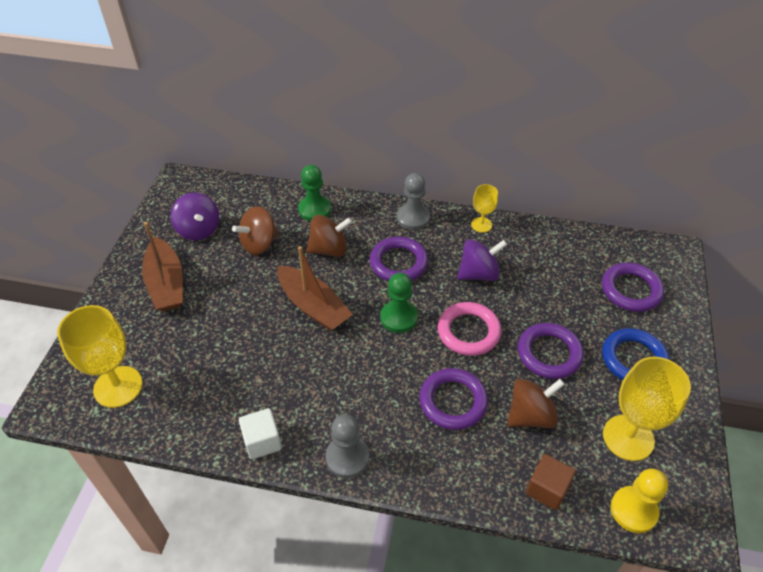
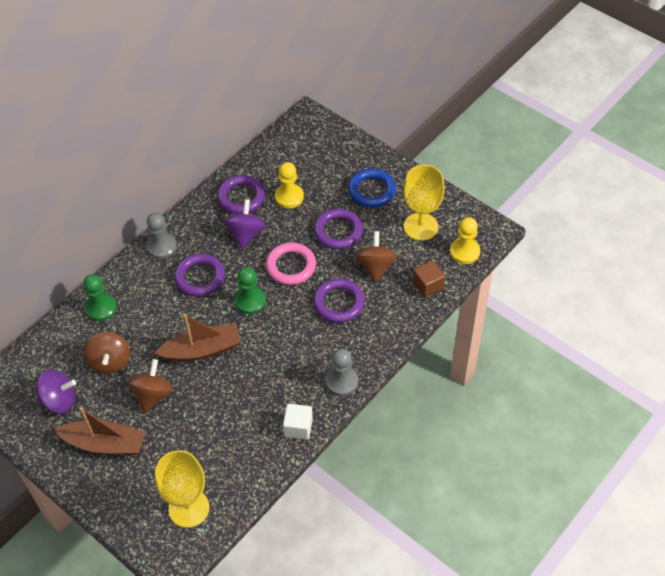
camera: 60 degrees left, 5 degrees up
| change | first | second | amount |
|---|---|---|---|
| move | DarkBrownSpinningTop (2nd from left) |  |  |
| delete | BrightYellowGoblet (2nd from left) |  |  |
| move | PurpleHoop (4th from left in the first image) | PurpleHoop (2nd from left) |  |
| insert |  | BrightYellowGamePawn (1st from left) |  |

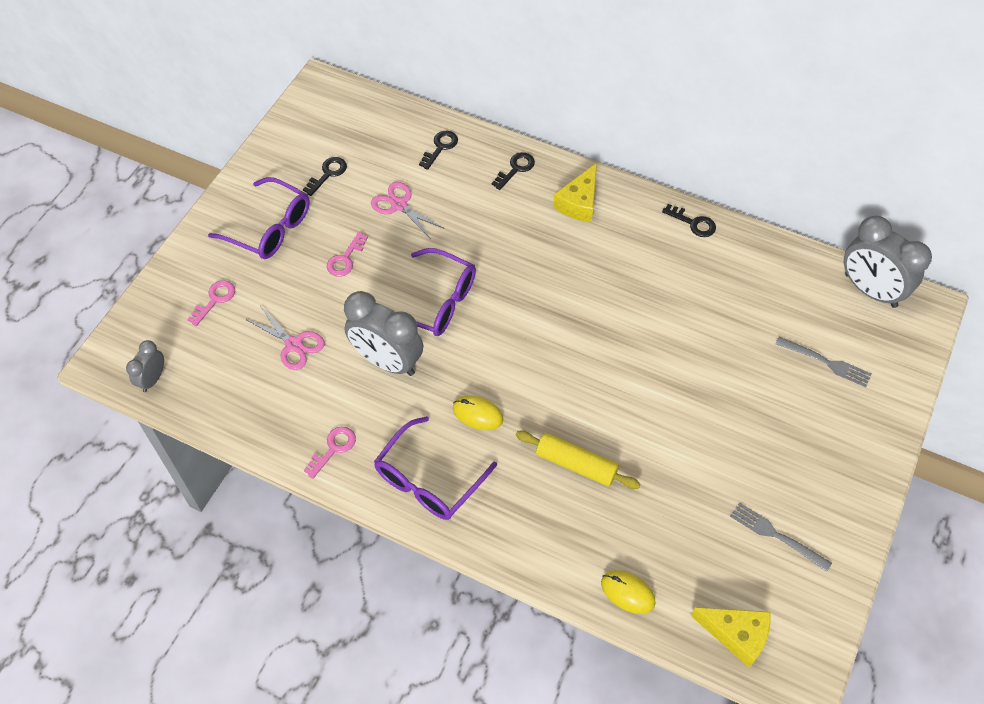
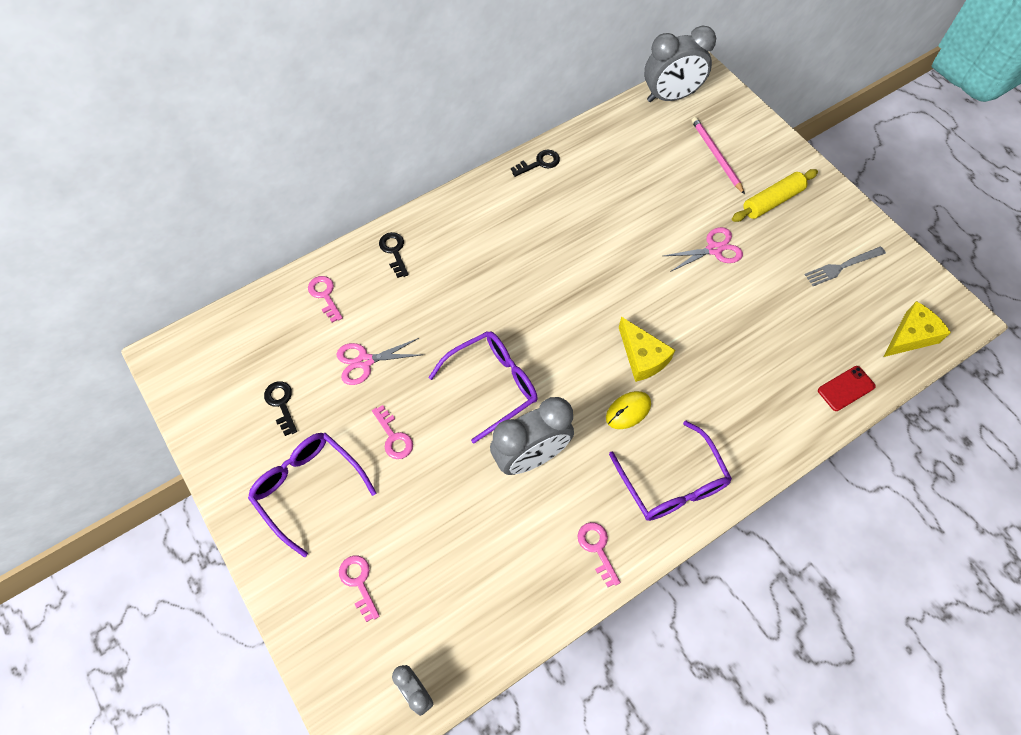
camera: 60 degrees left, 5 degrees up
| change | first | second | amount |
|---|---|---|---|
| rotate | PurpleSpectacles (1st from left) |  | 105 degrees counterclockwise |
| move | RosePinkShears (1st from left in the first image) | RosePinkShears (2nd from left) |  |
| recolor | EbonyKey (2nd from left) | RosePinkKey (1st from left) |  |
| move | BrightYellowDoughRoller |  |  |
| move | BrightYellowPieceOfCheese (1st from left) |  |  |
| replace | BrightYellowComputerMouse (2nd from left) | RedMobilePhone |  |
| replace | GreyFork (2nd from left) | RosePinkWoodenPencil |  |

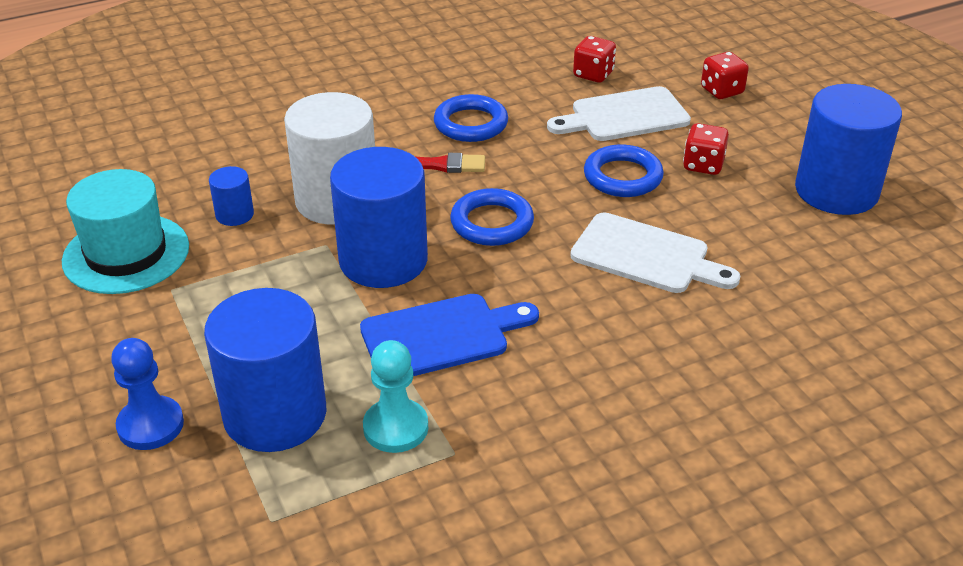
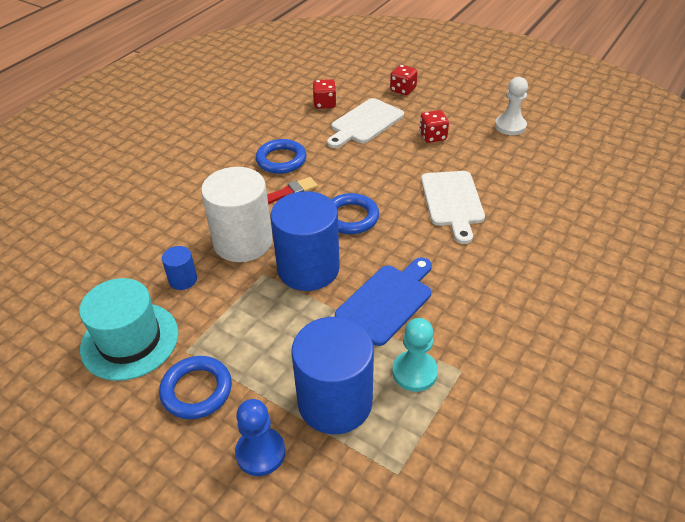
camera: 30 degrees left, 5 degrees up
| change | first | second | amount |
|---|---|---|---|
| rotate | WhiteCuttingBoard (2nd from left) |  | 90 degrees clockwise |
| move | CobaltHoop (3rd from left in the first image) | CobaltHoop (1st from left) |  |
| replace | CobaltCylinder (4th from left) | WhiteGamePawn |  |

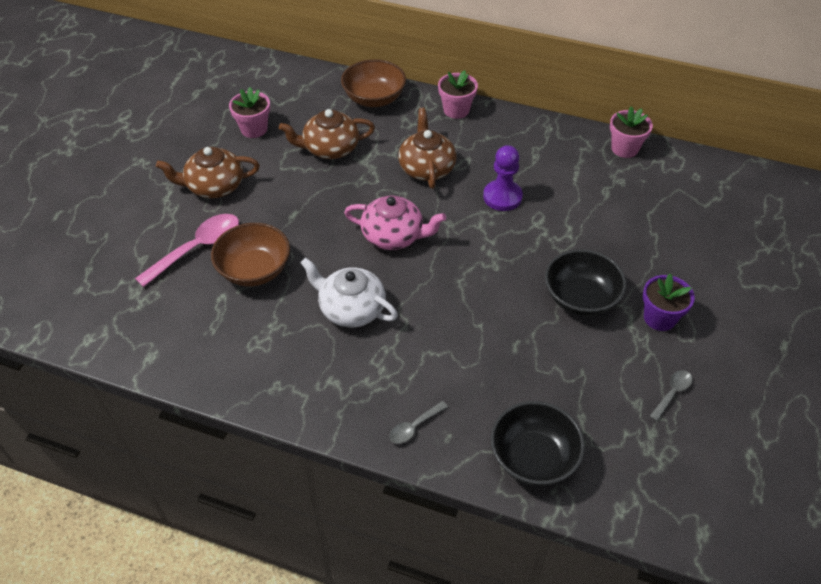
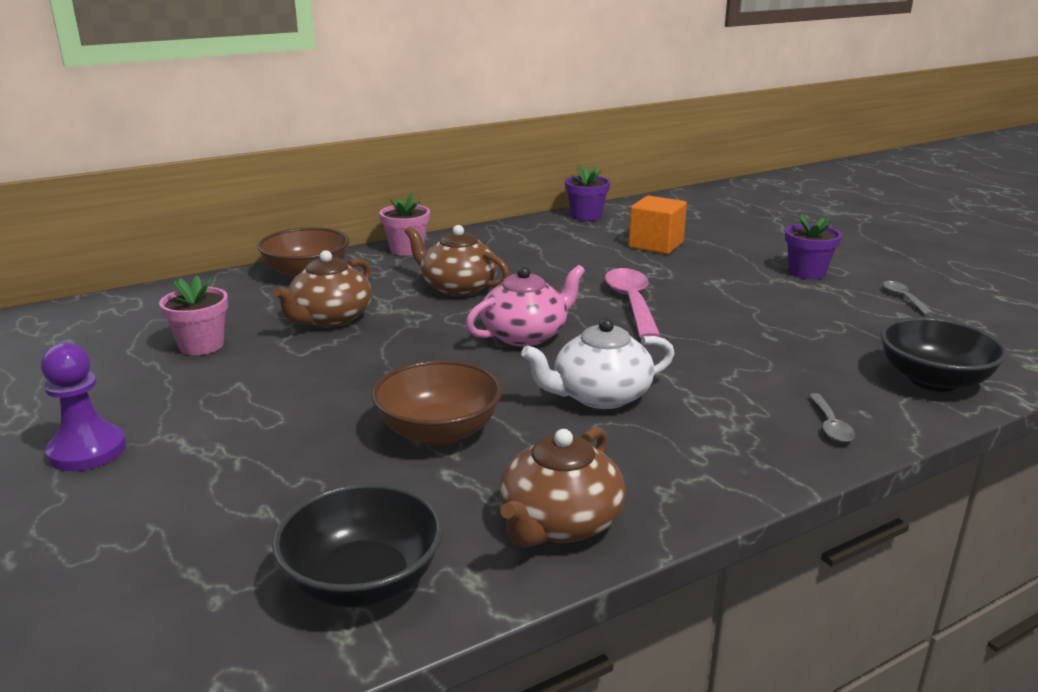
camera: 50 degrees left, 25 degrees down
| change | first | second | amount |
|---|---|---|---|
| move | RosePinkTablespoon |  |  |
| move | DarkBrownTeaPot (1st from left in the first image) | DarkBrownTeaPot (3rd from left) |  |
| move | PurpleGamePawn |  |  |
| move | EbonyDeepDish (2nd from left in the first image) | EbonyDeepDish (1st from left) |  |
| recolor | RosePinkPottedPlant (3rd from left) | PurplePottedPlant (1st from left) |  |
| insert |  | OrangeSolidCube |  |

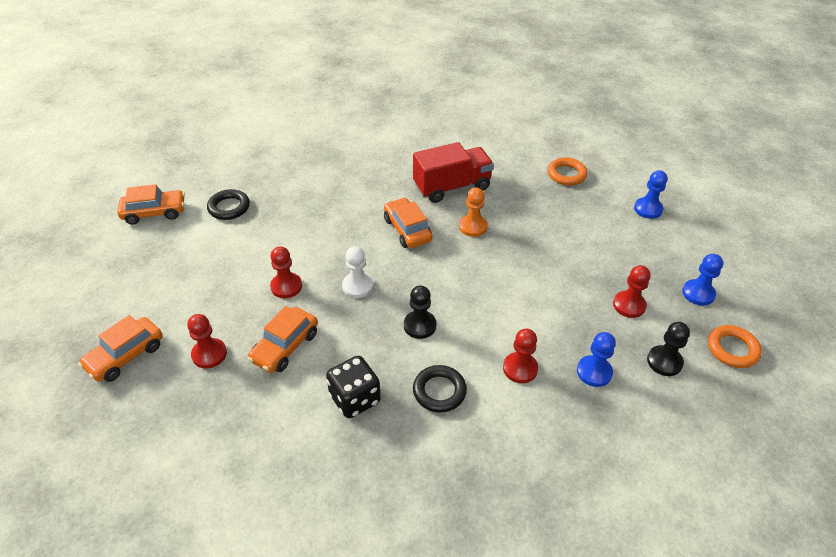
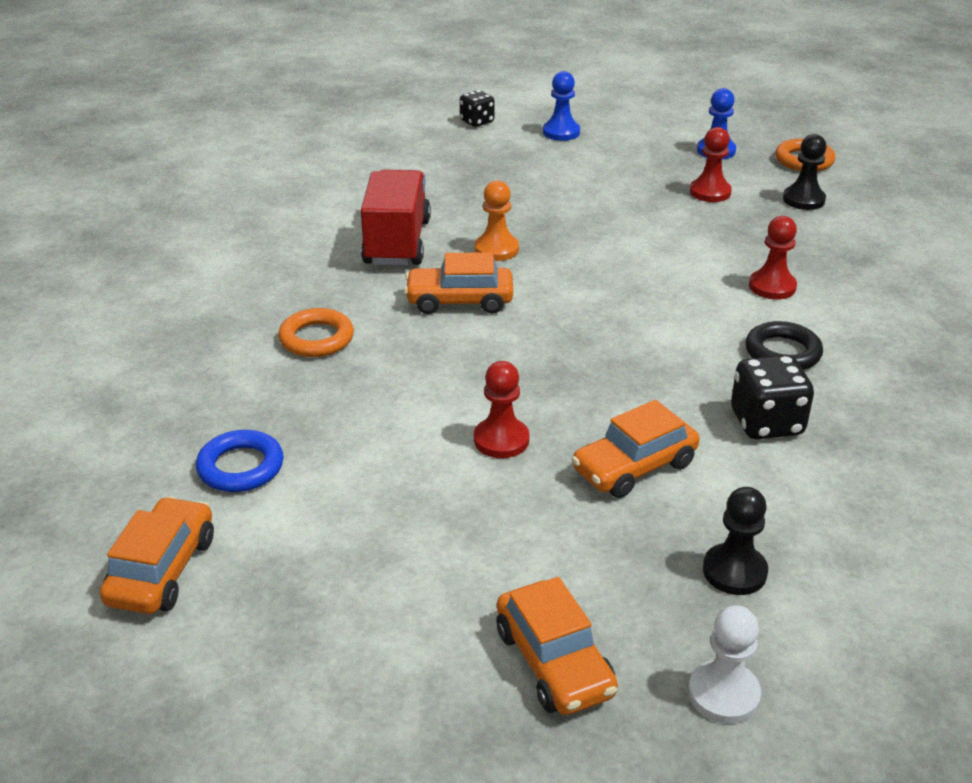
camera: 65 degrees left, 10 degrees down
| change | first | second | amount |
|---|---|---|---|
| delete | RedGamePawn (1st from left) |  |  |
| recolor | EbonyHoop (1st from left) | CobaltHoop |  |
| rotate | OrangeAutomobile (3rd from left in the first image) | OrangeAutomobile (4th from left) | 90 degrees clockwise |
| move | WhiteGamePawn |  |  |
| move | EbonyGamePawn (1st from left) |  |  |
| move | OrangeHoop (1st from left) |  |  |
| delete | CobaltGamePawn (1st from left) |  |  |
| insert |  | EbonyGameDie (1st from left) |  |

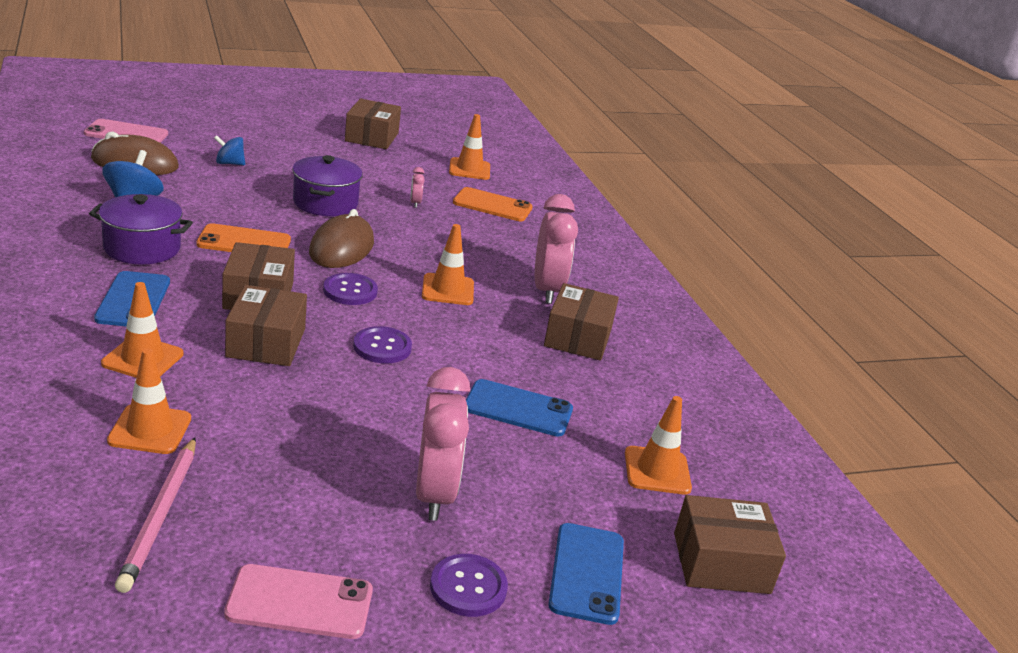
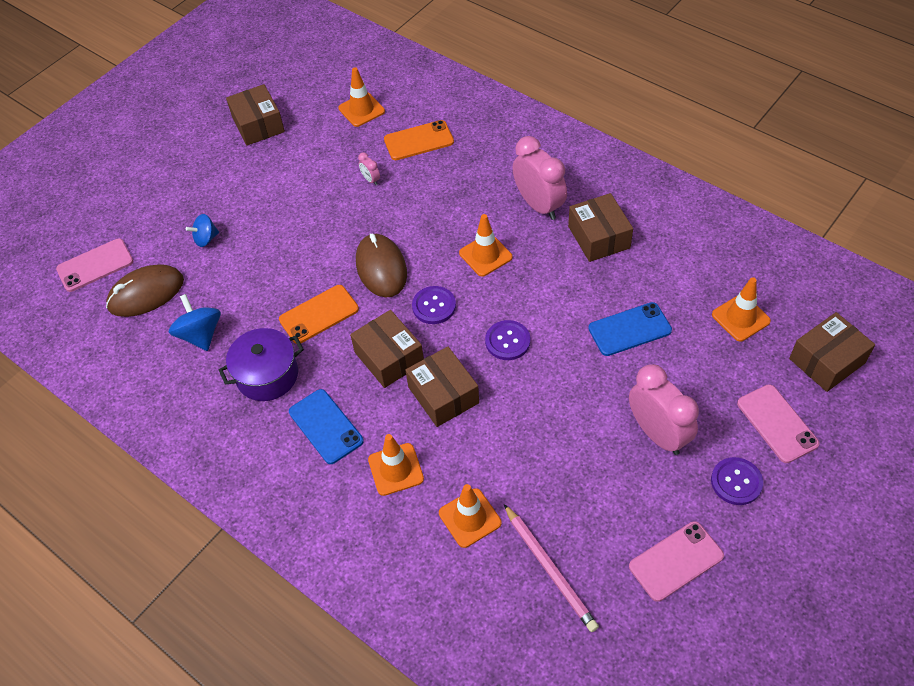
camera: 25 degrees left, 25 degrees up
| change | first | second | amount |
|---|---|---|---|
| delete | PurpleCookingPot (2nd from left) |  |  |
| recolor | CobaltMobilePhone (3rd from left) | RosePinkMobilePhone (3rd from left) |  |

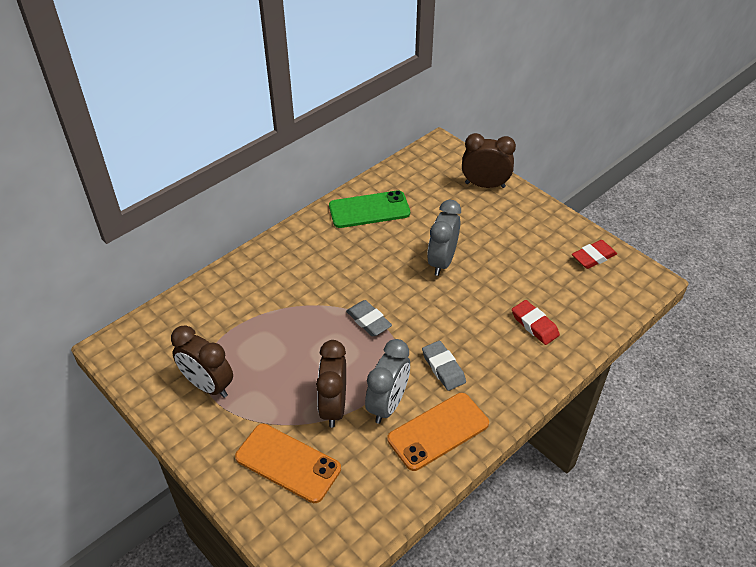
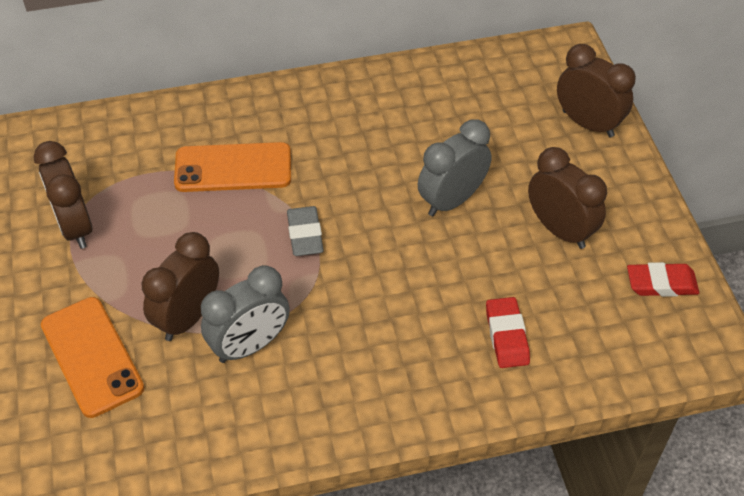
camera: 30 degrees right, 5 degrees up
| change | first | second | amount |
|---|---|---|---|
| delete | GreenMobilePhone |  |  |
| move | OrangeMobilePhone (2nd from left) |  |  |
| delete | GreyPencilEraser (2nd from left) |  |  |
| insert |  | DarkBrownBedsideClock (3rd from left) |  |

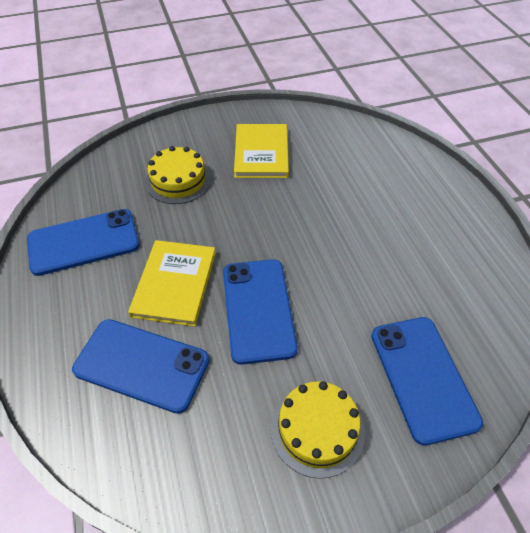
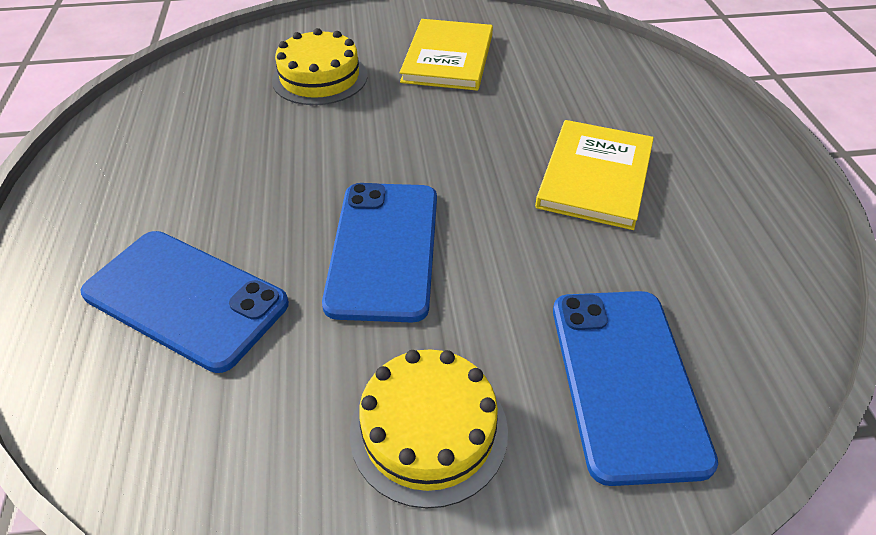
camera: 10 degrees right, 5 degrees down
| change | first | second | amount |
|---|---|---|---|
| delete | CobaltMobilePhone (1st from left) |  |  |
| move | BrightYellowHardback (1st from left in the first image) | BrightYellowHardback (2nd from left) |  |

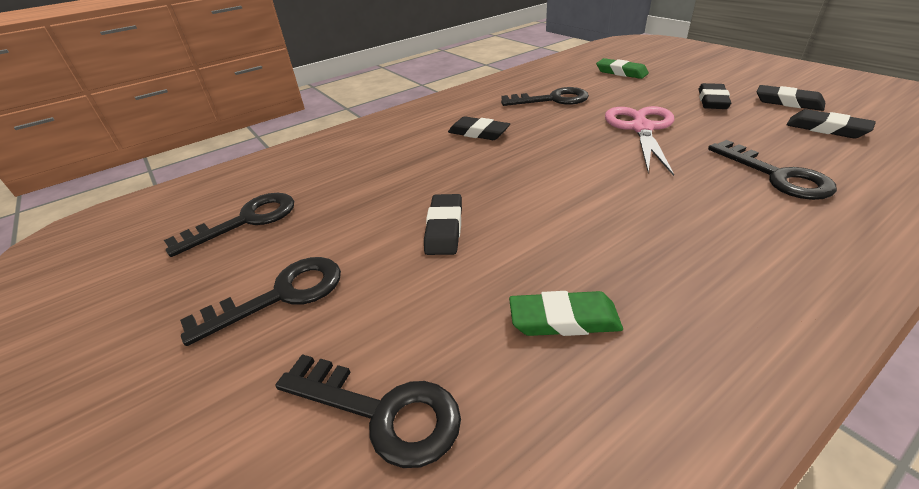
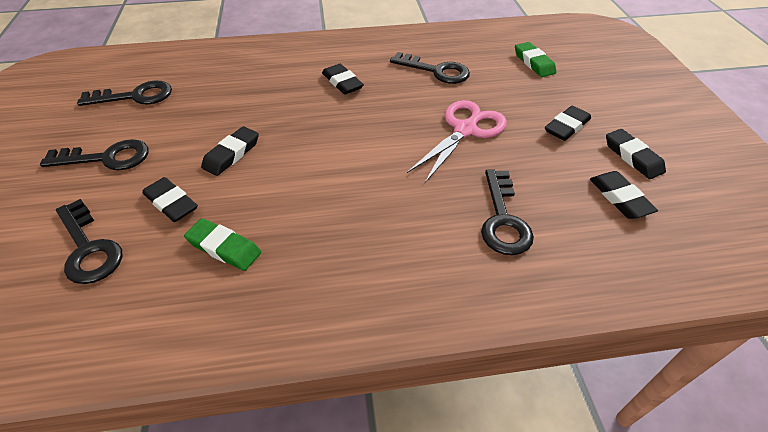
camera: 25 degrees right, 10 degrees up
| change | first | second | amount |
|---|---|---|---|
| insert |  | EbonyPencilEraser (1st from left) |  |

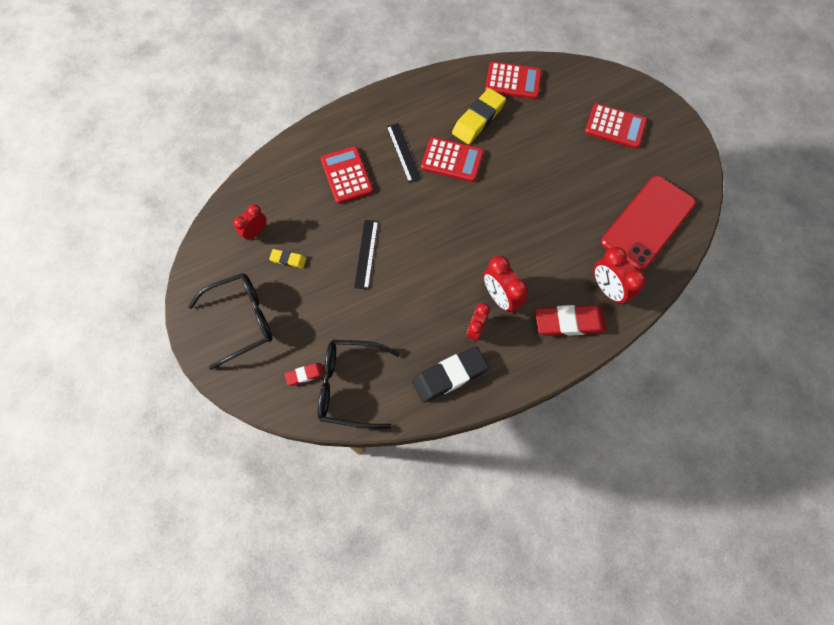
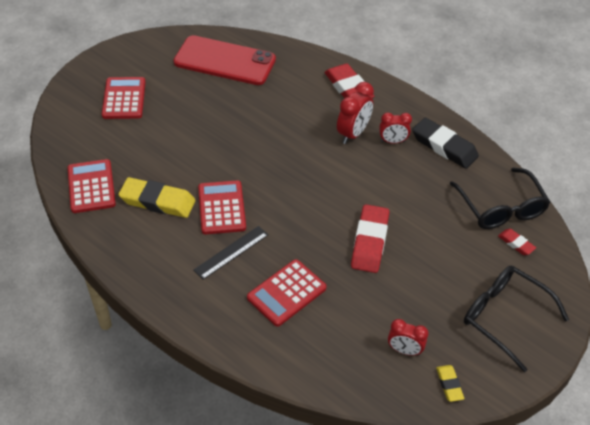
camera: 115 degrees left, 20 degrees down
| change | first | second | amount |
|---|---|---|---|
| move | BrightYellowPencilEraser (1st from left in the first image) | BrightYellowPencilEraser (2nd from left) |  |
| replace | EbonyMeasuringStick (1st from left) | RedPencilEraser (2nd from left) |  |
| delete | RedBedsideClock (4th from left) |  |  |

